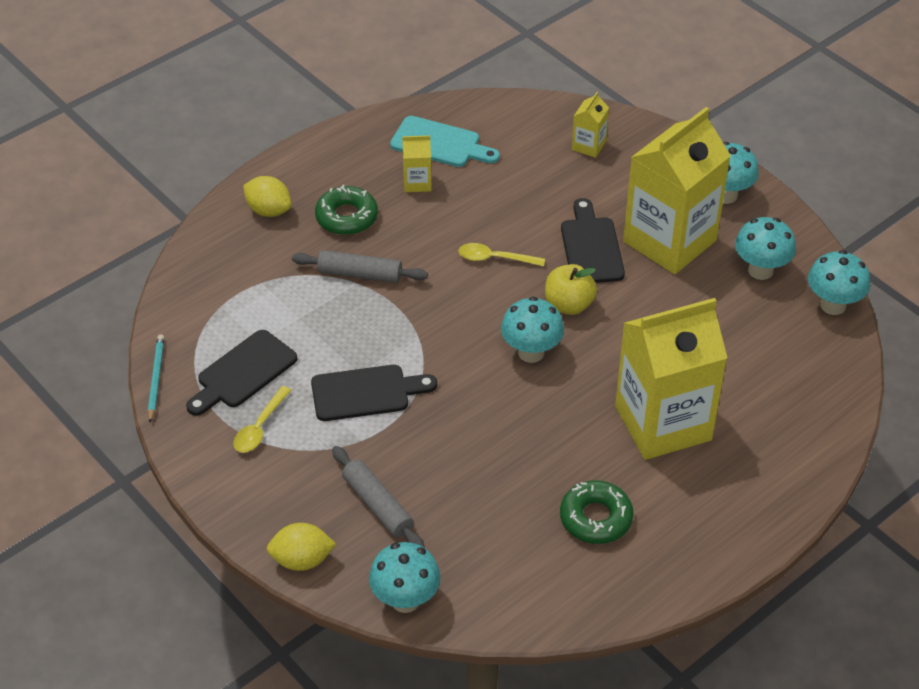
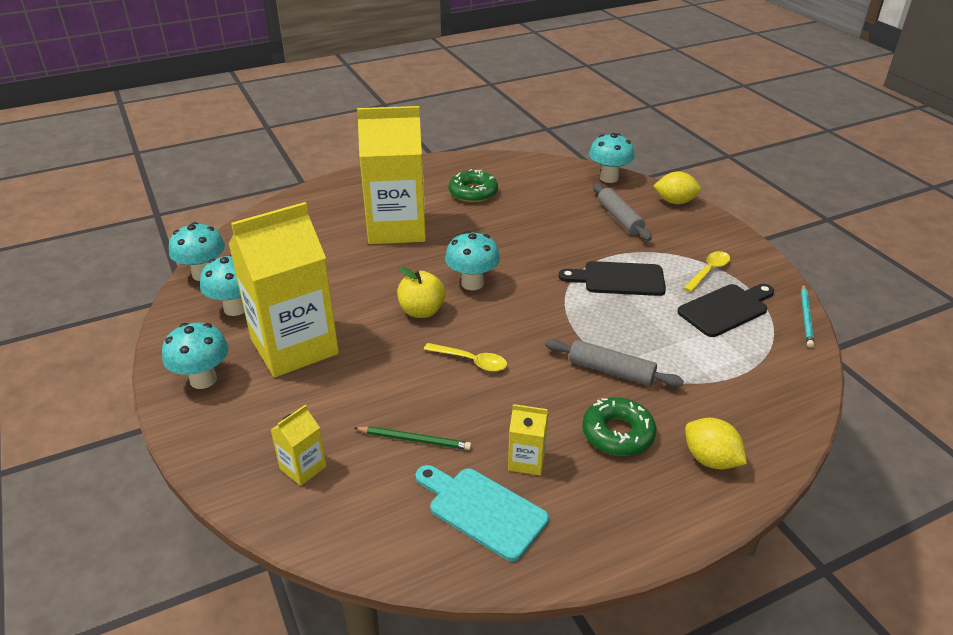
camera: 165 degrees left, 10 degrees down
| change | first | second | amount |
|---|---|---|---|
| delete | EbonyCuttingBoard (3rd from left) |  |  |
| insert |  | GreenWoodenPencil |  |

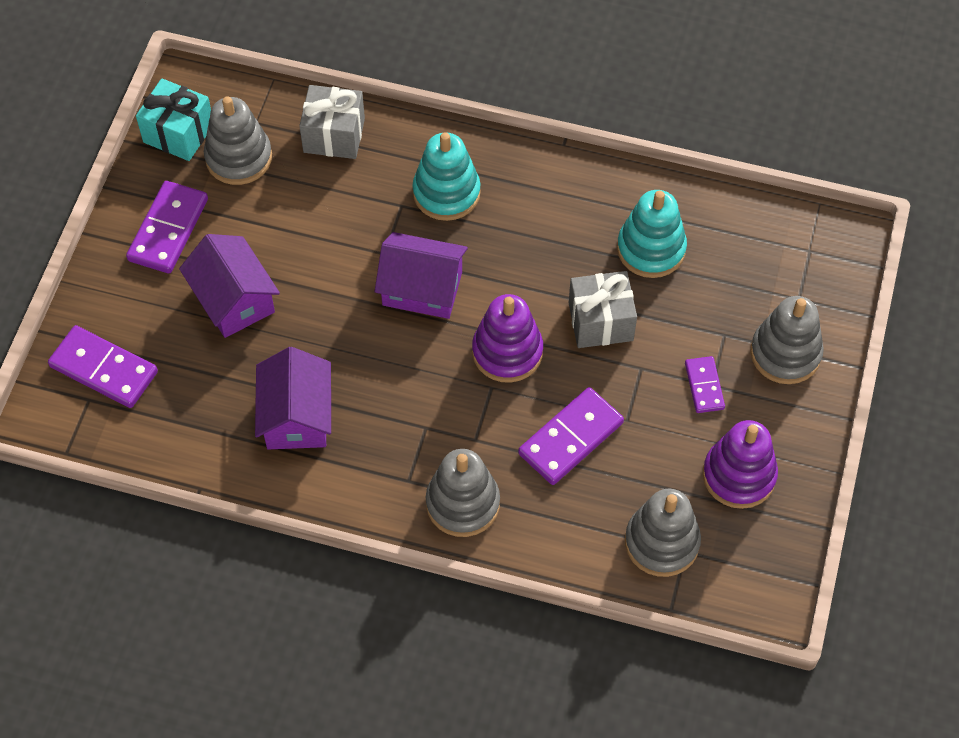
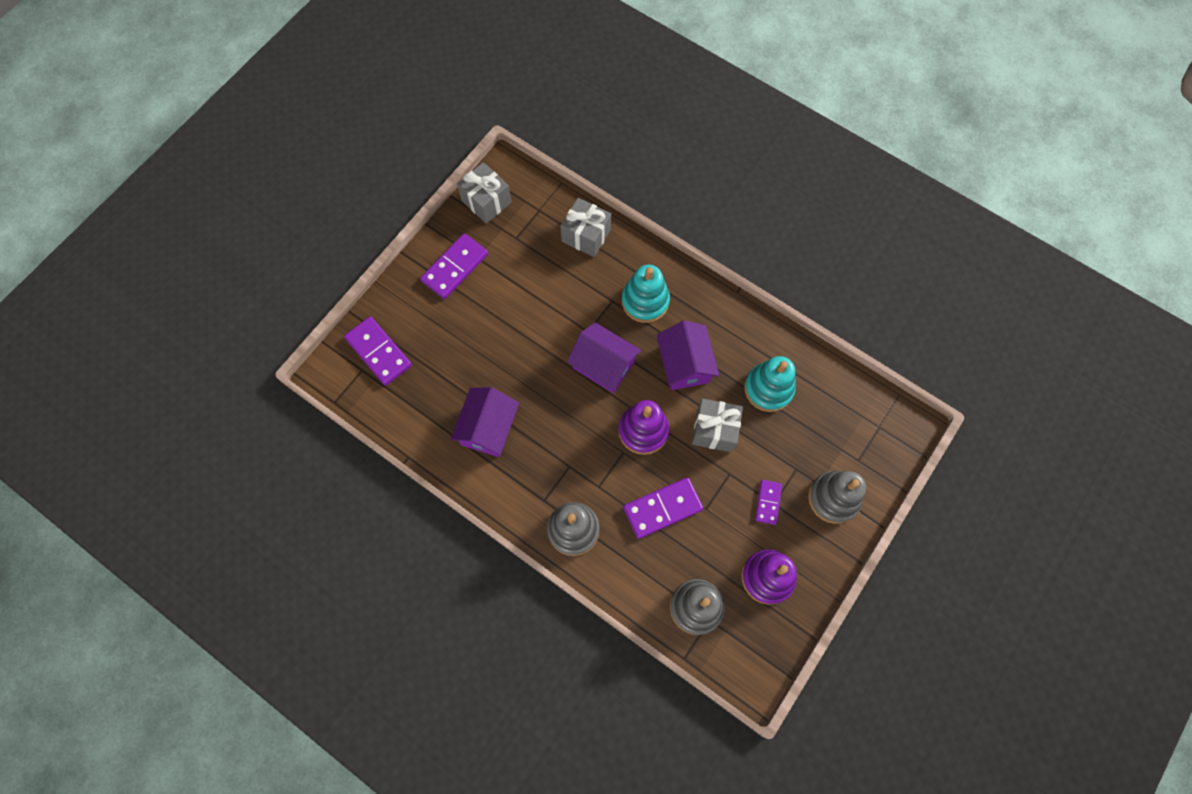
camera: 20 degrees right, 10 degrees up
| change | first | second | amount |
|---|---|---|---|
| recolor | TealGift | GreyGift (1st from left) |  |
| move | PurpleHouse (1st from left in the first image) | PurpleHouse (3rd from left) |  |
| delete | GreyStackingToy (1st from left) |  |  |

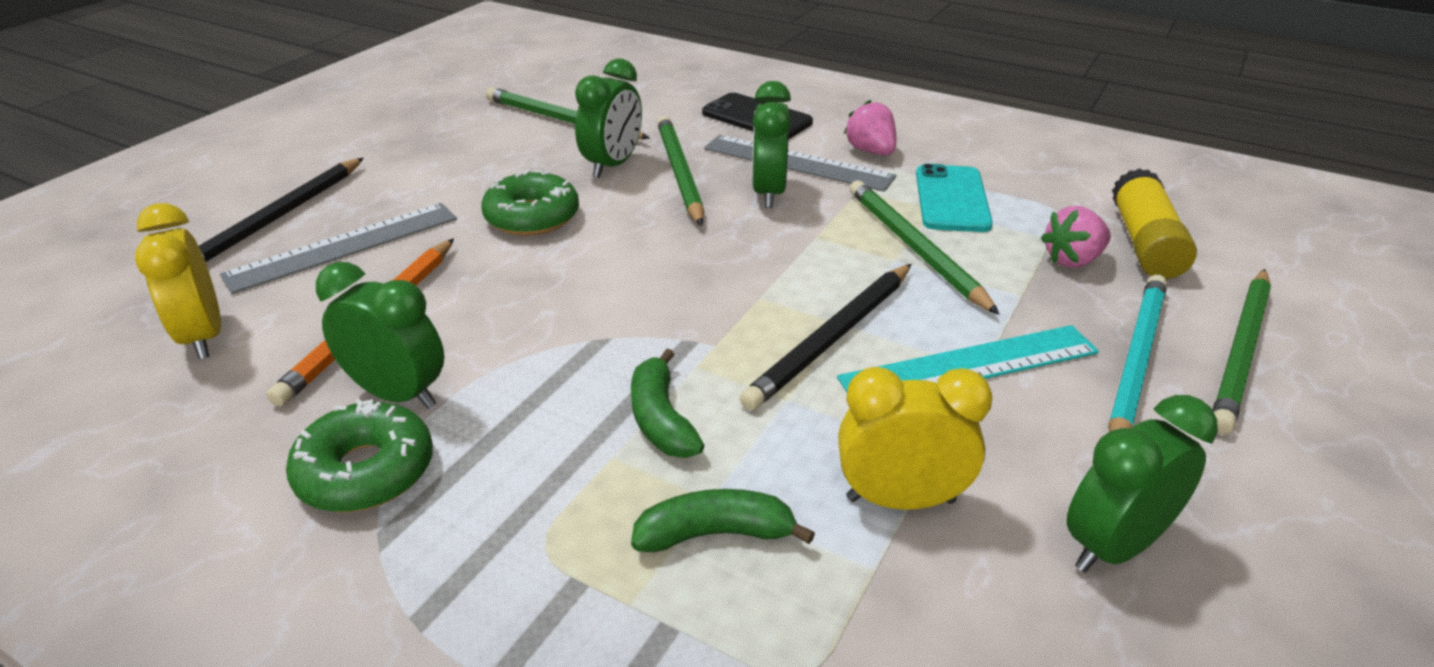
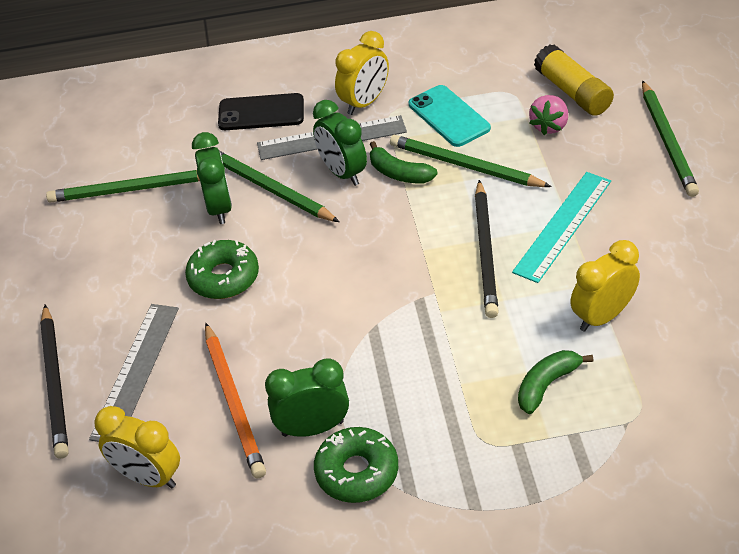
camera: 35 degrees left, 10 degrees up
| change | first | second | amount |
|---|---|---|---|
| move | GreenBananaFruit (1st from left) |  |  |
| replace | RosePinkToyStrawberry (1st from left) | BrightYellowBedsideClock (2nd from left) |  |
| delete | GreenBedsideClock (4th from left) |  |  |
| delete | TealWoodenPencil |  |  |

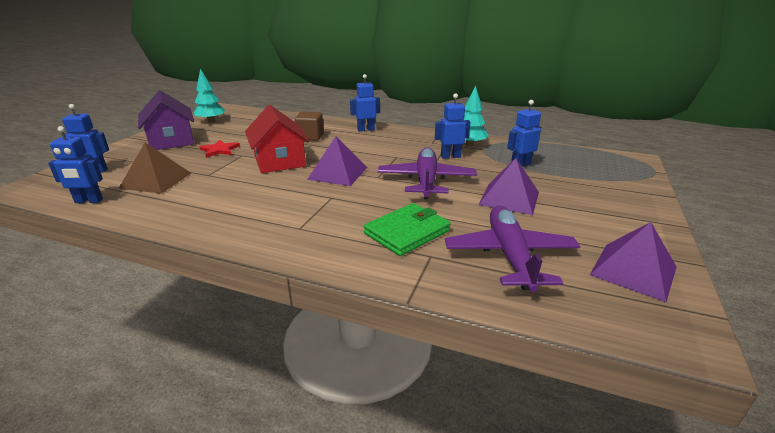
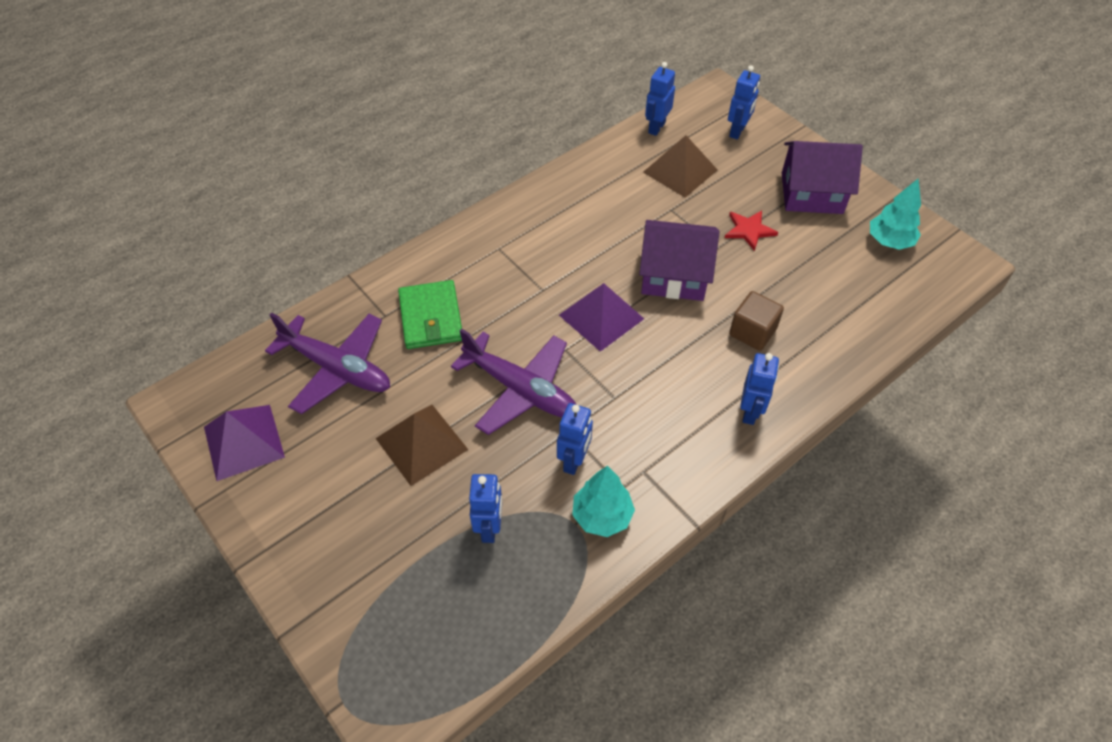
camera: 120 degrees right, 25 degrees up
| change | first | second | amount |
|---|---|---|---|
| recolor | RedHouse | PurpleHouse (1st from left) |  |
| recolor | PurplePyramid (2nd from left) | DarkBrownPyramid (1st from left) |  |

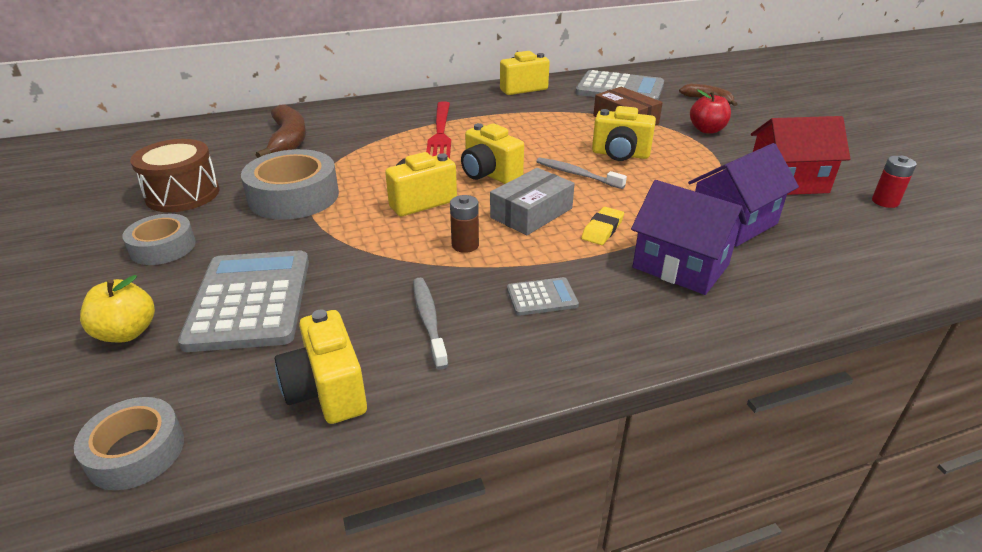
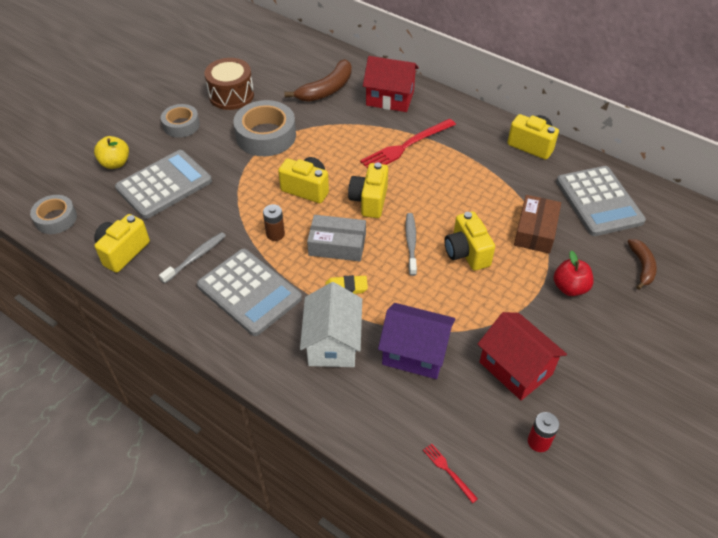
camera: 55 degrees right, 15 degrees up
| change | first | second | amount |
|---|---|---|---|
| resize | GreyPocketCalculator (2nd from left) |  | x2.20 |
| recolor | PurpleHouse (1st from left) | WhiteHouse |  |
| insert |  | RedHouse (1st from left) |  |
| insert |  | RedFork (2nd from left) |  |

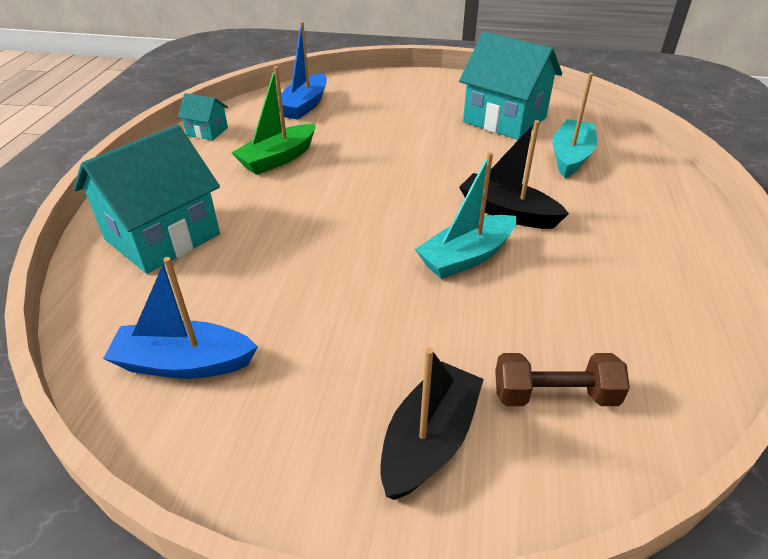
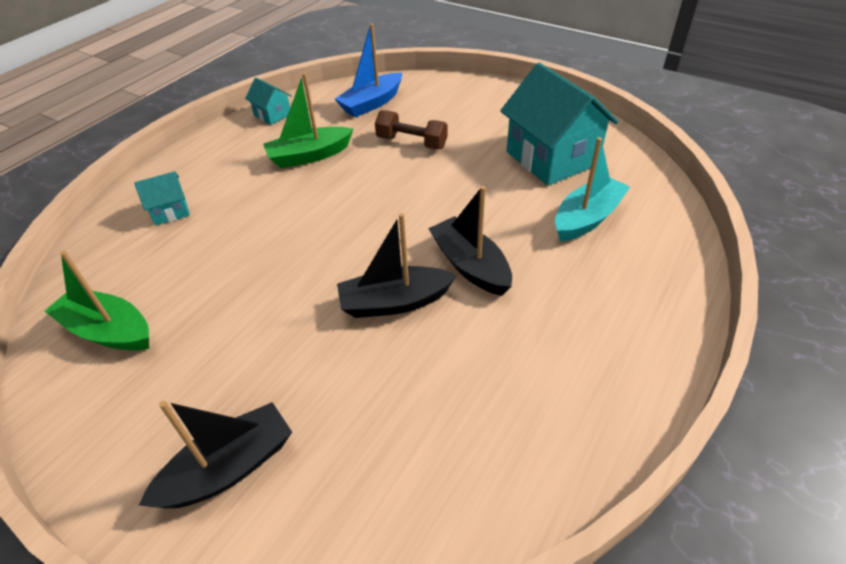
camera: 25 degrees right, 5 degrees up
| change | first | second | amount |
|---|---|---|---|
| resize | TealHouse (1st from left) |  | x0.47 |
| recolor | CobaltToyBoat (1st from left) | GreenToyBoat (1st from left) |  |
| recolor | TealToyBoat (1st from left) | EbonyToyBoat (2nd from left) |  |
| move | DarkBrownHandWeight |  |  |

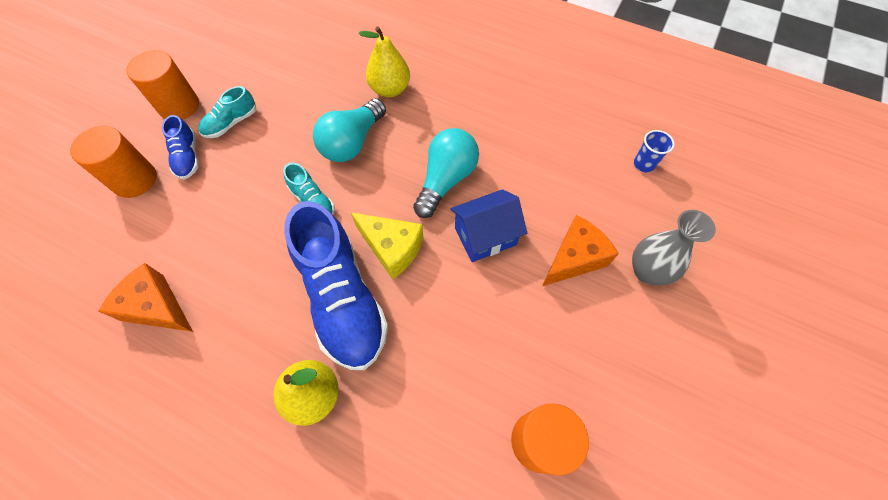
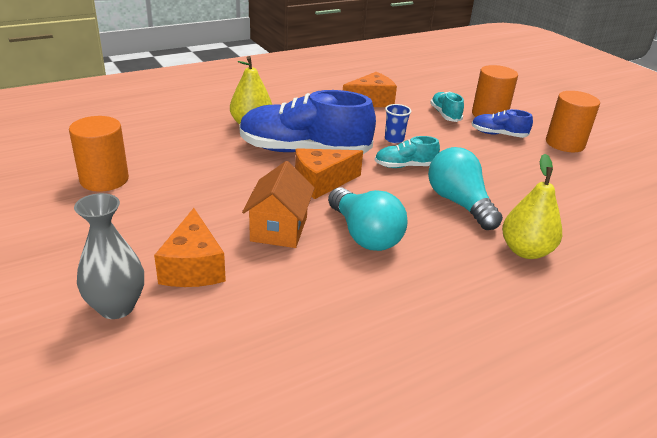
camera: 120 degrees right, 30 degrees down
| change | first | second | amount |
|---|---|---|---|
| move | TealLaceUpShoe (1st from left in the first image) | TealLaceUpShoe (2nd from left) |  |
| recolor | BrightYellowPieceOfCheese | OrangePieceOfCheese (2nd from left) |  |
| recolor | CobaltHouse | OrangeHouse |  |
| move | CobaltTumbler |  |  |

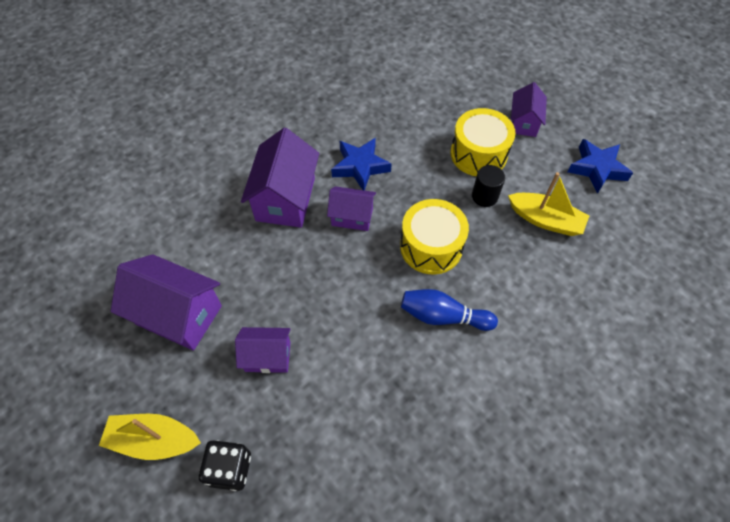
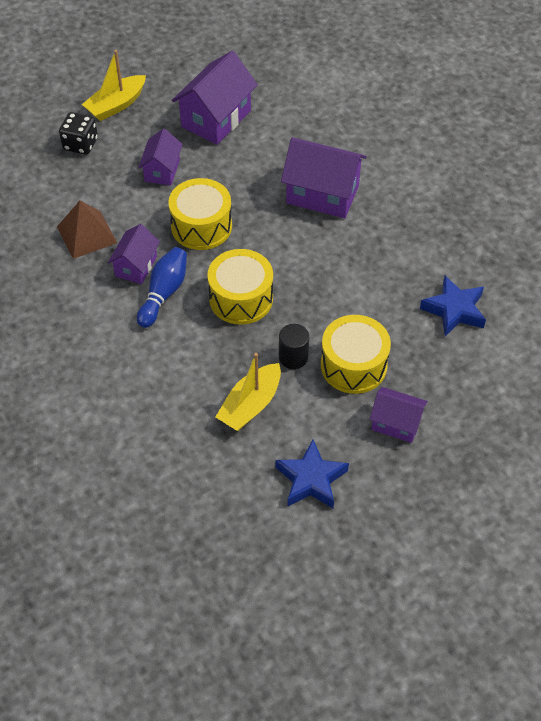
camera: 100 degrees right, 5 degrees down
| change | first | second | amount |
|---|---|---|---|
| rotate | BrightYellowToyBoat (1st from left) |  | 150 degrees counterclockwise |
| move | PurpleHouse (4th from left in the first image) | PurpleHouse (1st from left) |  |
| move | CobaltStarShape (1st from left in the first image) | CobaltStarShape (2nd from left) |  |
| insert |  | DarkBrownPyramid |  |
| insert |  | BrightYellowDrum (1st from left) |  |

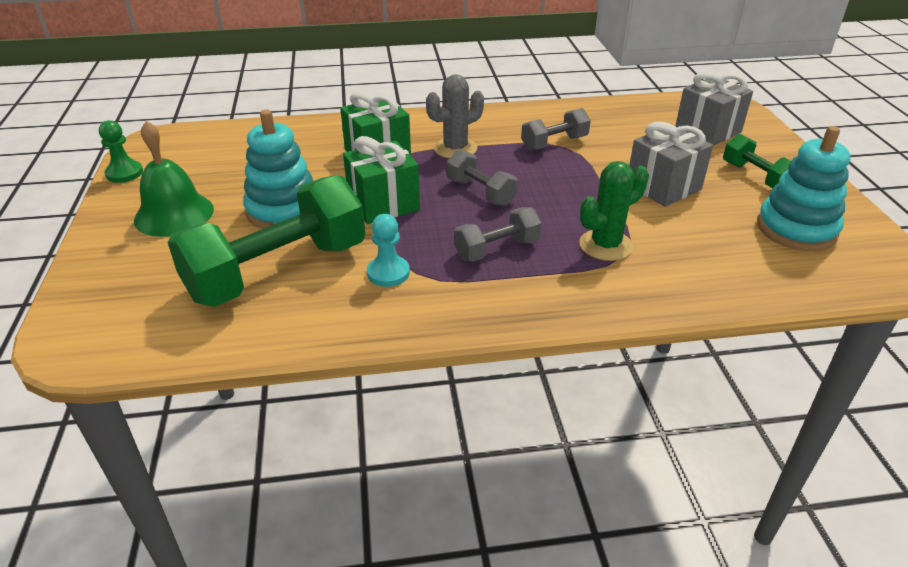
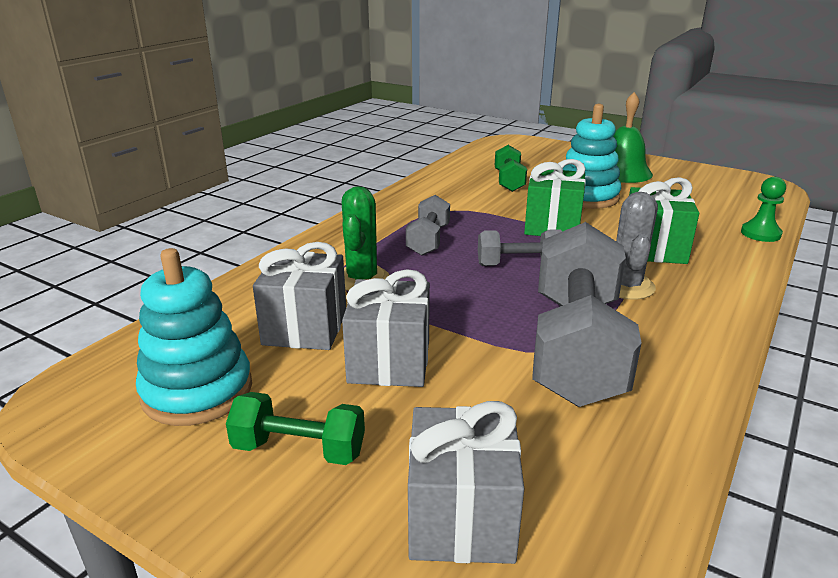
camera: 130 degrees right, 10 degrees down
| change | first | second | amount |
|---|---|---|---|
| move | GreenGamePawn |  |  |
| resize | GreenHandWeight (1st from left in the first image) | GreenHandWeight (2nd from left) | x0.49 |
| delete | TealGamePawn |  |  |
| resize | GreyHandWeight (3rd from left) |  | x2.03 |
| insert |  | GreyGift (1st from left) |  |

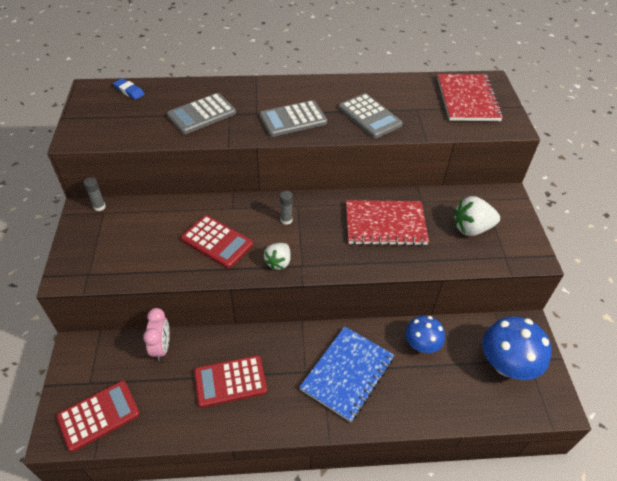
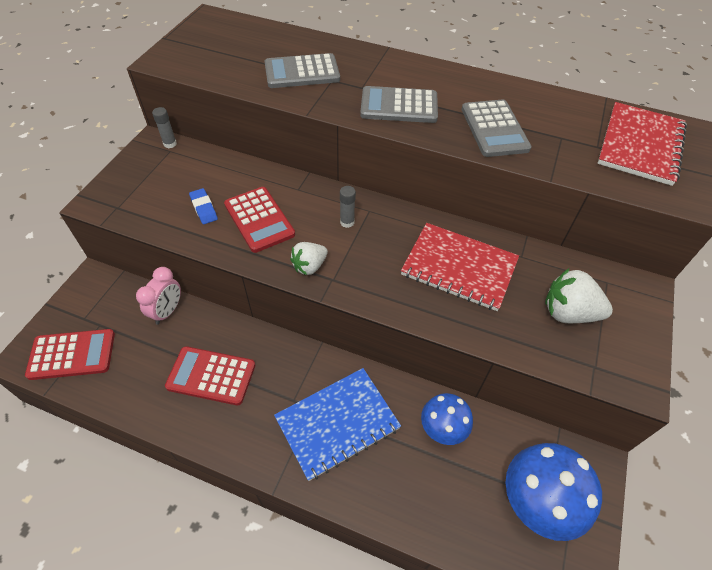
camera: 25 degrees right, 5 degrees up
| change | first | second | amount |
|---|---|---|---|
| move | CobaltPencilEraser |  |  |

